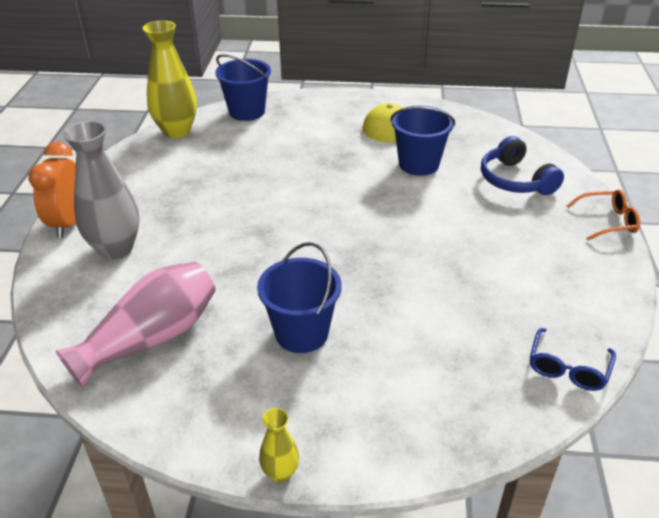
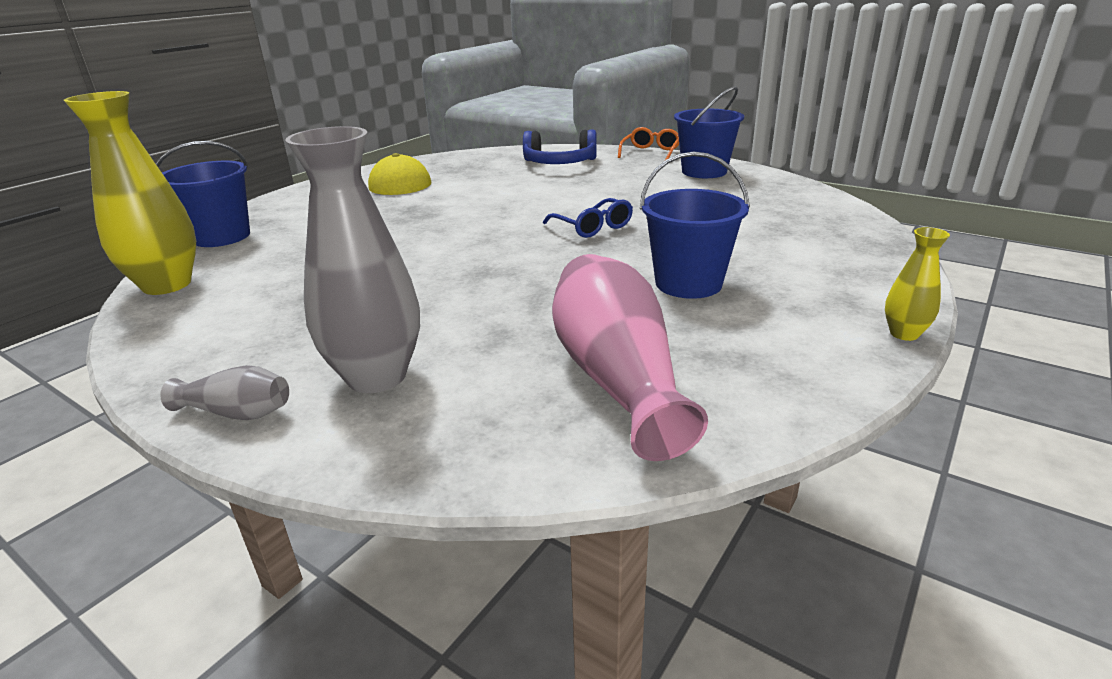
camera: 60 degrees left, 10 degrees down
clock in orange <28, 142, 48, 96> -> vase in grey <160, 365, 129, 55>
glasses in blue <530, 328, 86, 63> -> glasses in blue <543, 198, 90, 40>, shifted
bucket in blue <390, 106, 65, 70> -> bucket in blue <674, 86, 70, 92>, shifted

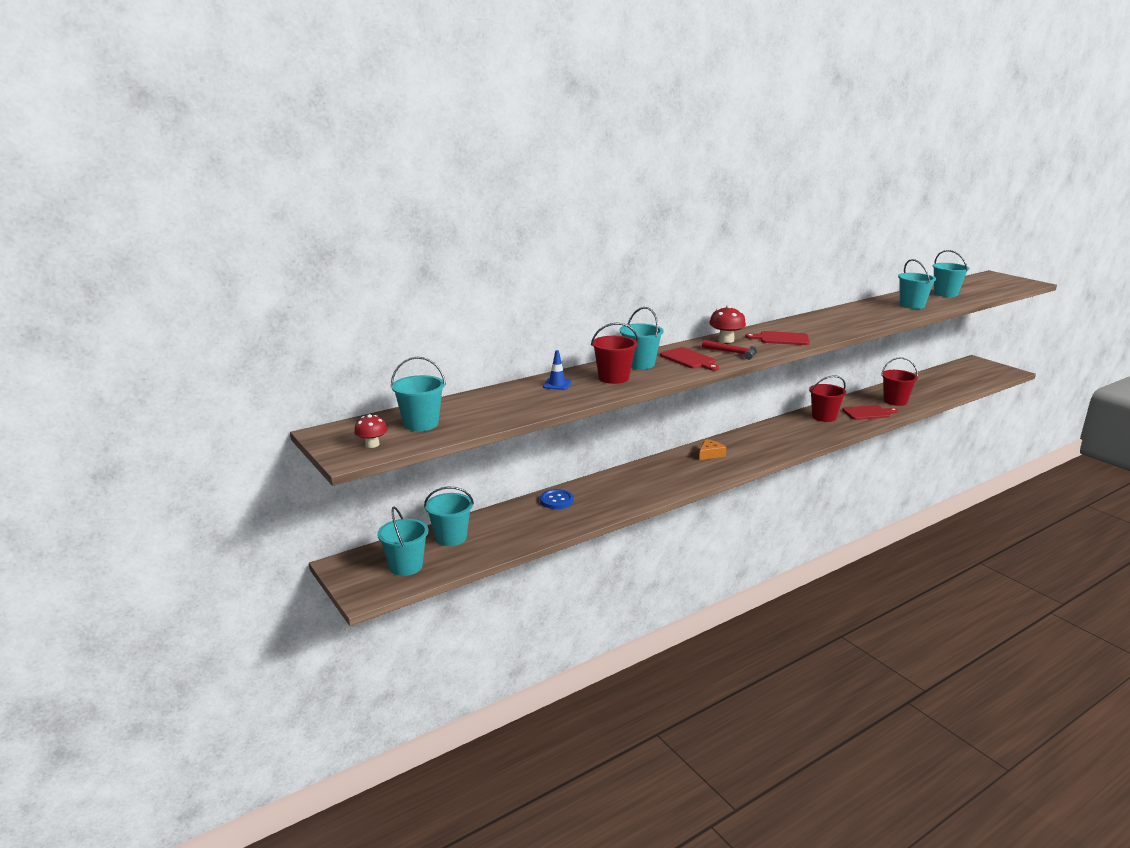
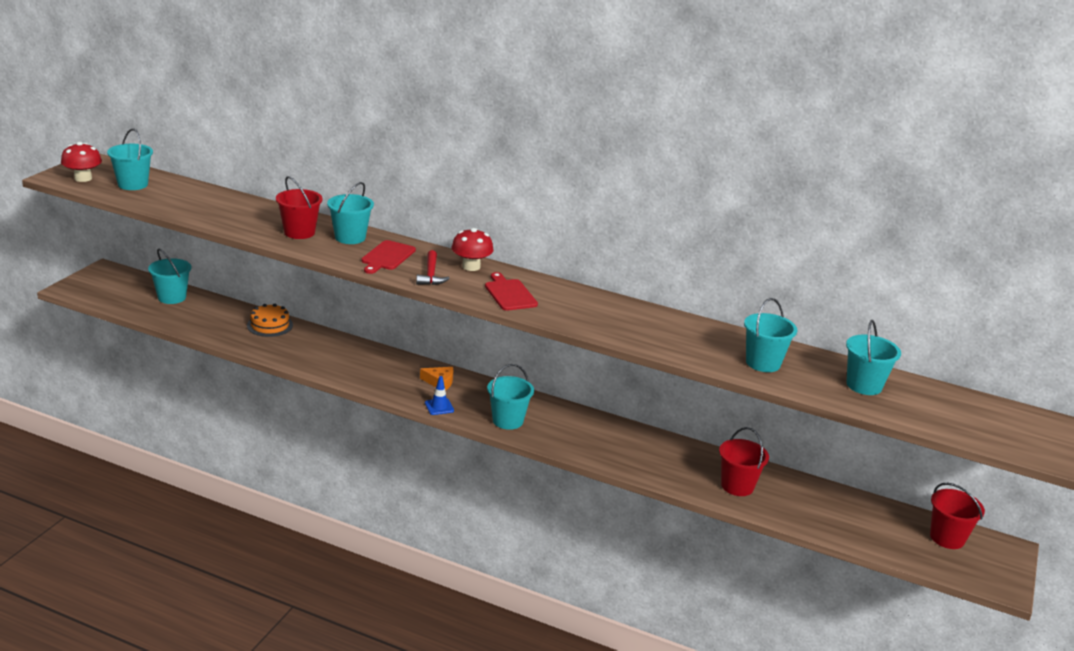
camera: 55 degrees right, 5 degrees up
mushroom in red <354, 414, 33, 34> -> mushroom in red <61, 142, 41, 40>, x1.50
button in blue <540, 489, 34, 20> -> cake in orange <247, 304, 46, 33>
traffic cone in blue <543, 350, 29, 40> -> traffic cone in blue <425, 376, 29, 39>, shifted
bucket in turquoise <377, 507, 52, 69> -> bucket in turquoise <487, 364, 47, 66>, shifted
bucket in red <809, 375, 37, 47> -> bucket in red <930, 483, 55, 66>, shifted
cutting board in red <842, 405, 56, 15> -> none

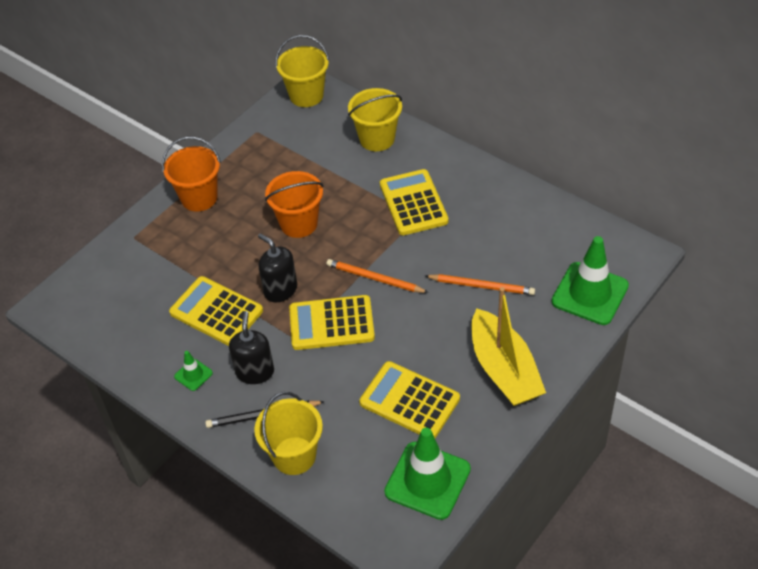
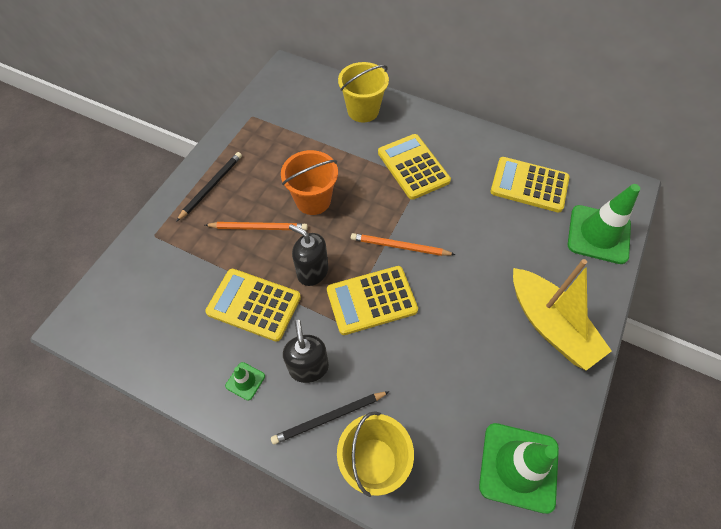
camera: 15 degrees left, 10 degrees up
bucket in orange <162, 136, 59, 76> -> pencil in black <176, 152, 66, 70>
pencil in orange <426, 274, 109, 21> -> pencil in orange <205, 222, 103, 8>, shifted
calculator in yellow <359, 361, 101, 77> -> calculator in yellow <490, 157, 80, 56>, shifted
bucket in yellow <275, 35, 54, 72> -> none

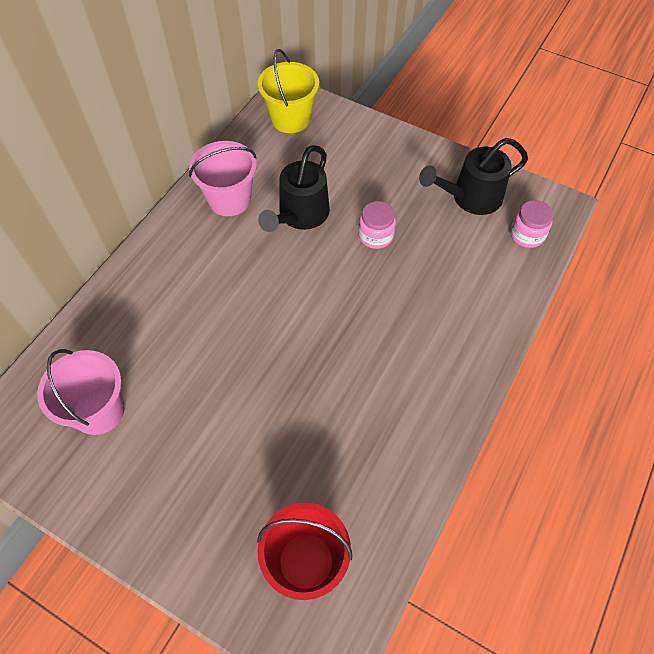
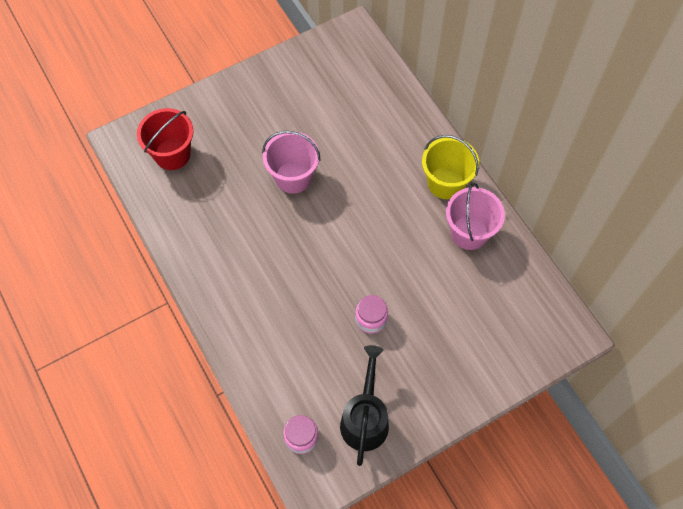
camera: 120 degrees right, 5 degrees up
bucket in pink <37, 349, 88, 86> -> bucket in pink <262, 131, 58, 63>, shifted
bucket in yellow <258, 49, 61, 84> -> bucket in yellow <422, 135, 57, 64>, shifted
watering can in black <258, 145, 72, 87> -> none

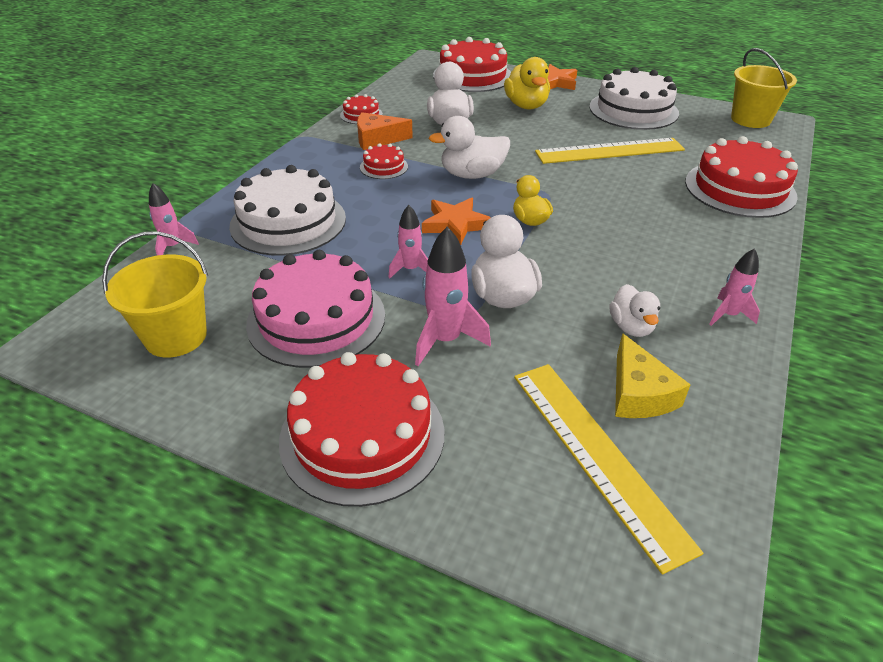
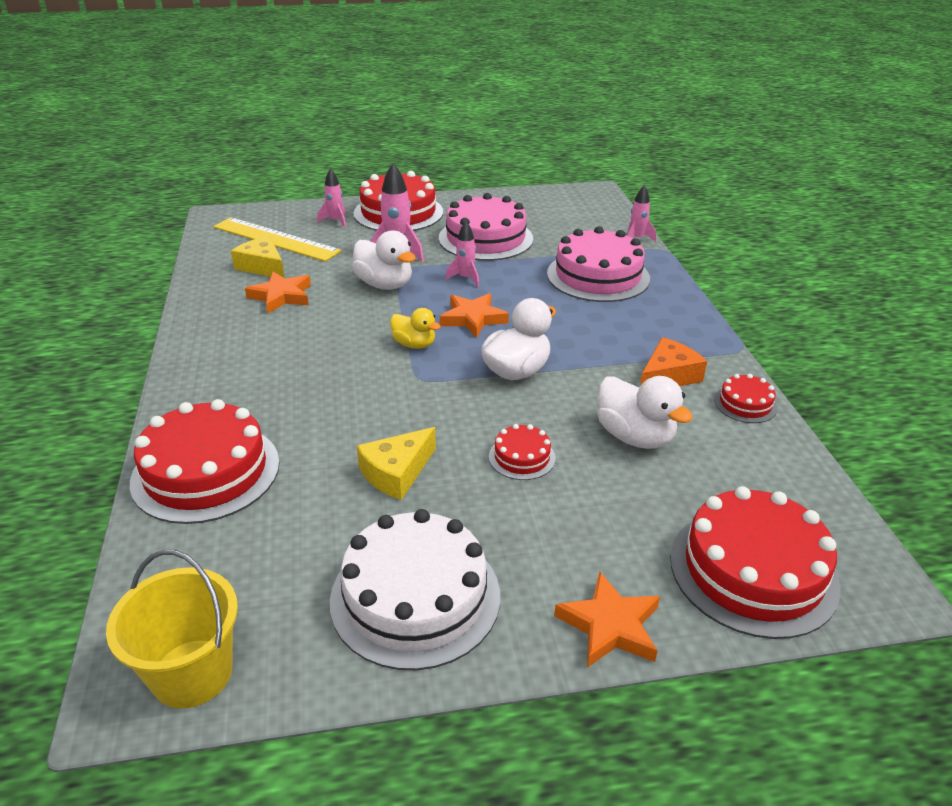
camera: 145 degrees right, 5 degrees down
duck in white <609, 284, 51, 53> -> star in orange <245, 271, 66, 42>
rocket in pink <709, 248, 51, 78> -> rocket in pink <317, 168, 29, 60>, shifted
ruler in yellow <535, 138, 150, 26> -> cheese in yellow <357, 427, 79, 73>
cake in red <360, 143, 48, 36> -> cake in red <489, 424, 67, 56>, shifted
cake in white <229, 165, 117, 91> -> cake in pink <547, 226, 103, 76>
bucket in yellow <102, 231, 106, 127> -> none
duck in yellow <504, 57, 46, 52> -> none

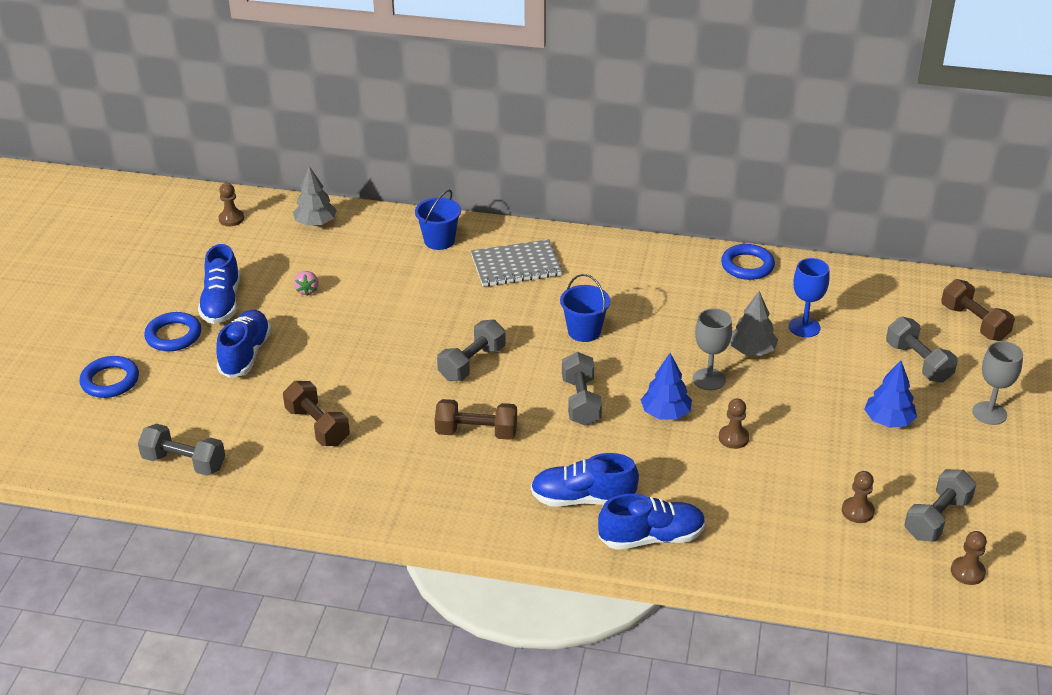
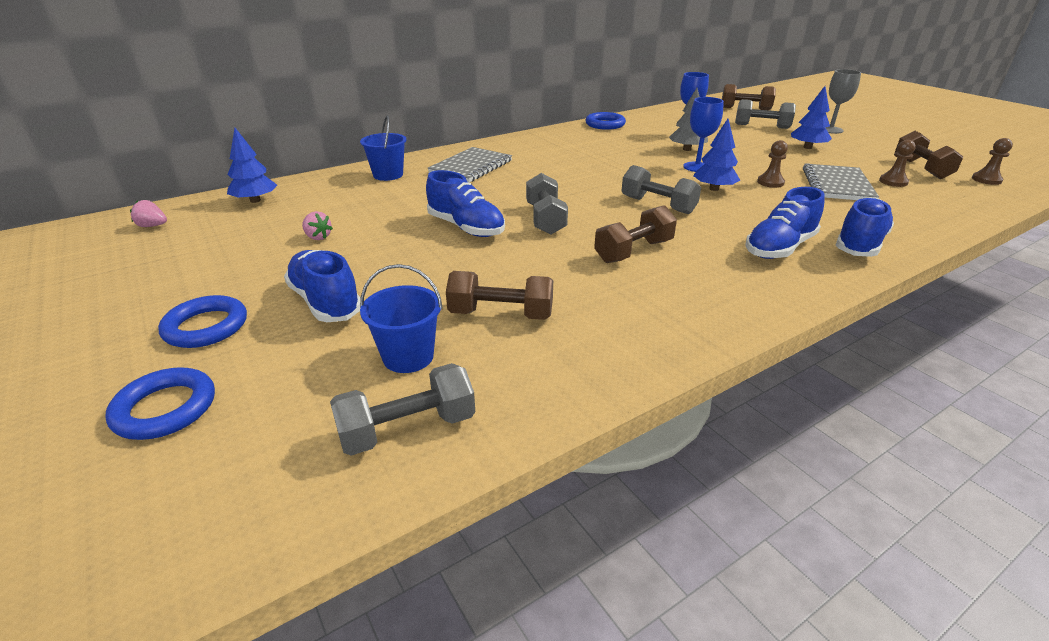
camera: 45 degrees left, 5 degrees down
pawn in brown <219, 183, 25, 43> -> strawberry in pink <130, 200, 37, 27>
tree in grey <293, 166, 44, 60> -> tree in blue <227, 128, 50, 75>
bucket in blue <560, 274, 50, 68> -> bucket in blue <360, 264, 83, 109>, shifted
shoe in blue <198, 244, 42, 80> -> shoe in blue <426, 170, 79, 67>, shifted
goblet in grey <693, 308, 39, 82> -> goblet in blue <683, 97, 41, 75>
none -> notebook in grey <803, 163, 76, 37>
dumbbell in grey <905, 469, 71, 73> -> dumbbell in brown <895, 131, 68, 48>

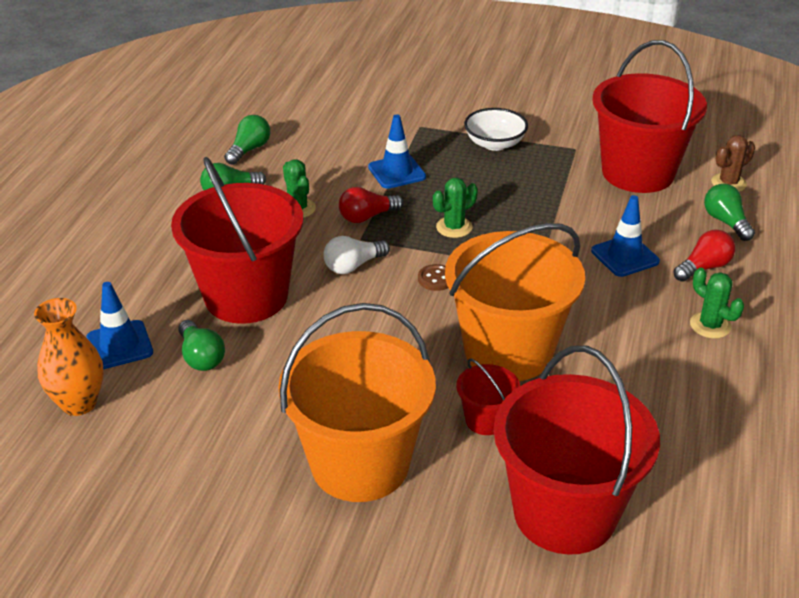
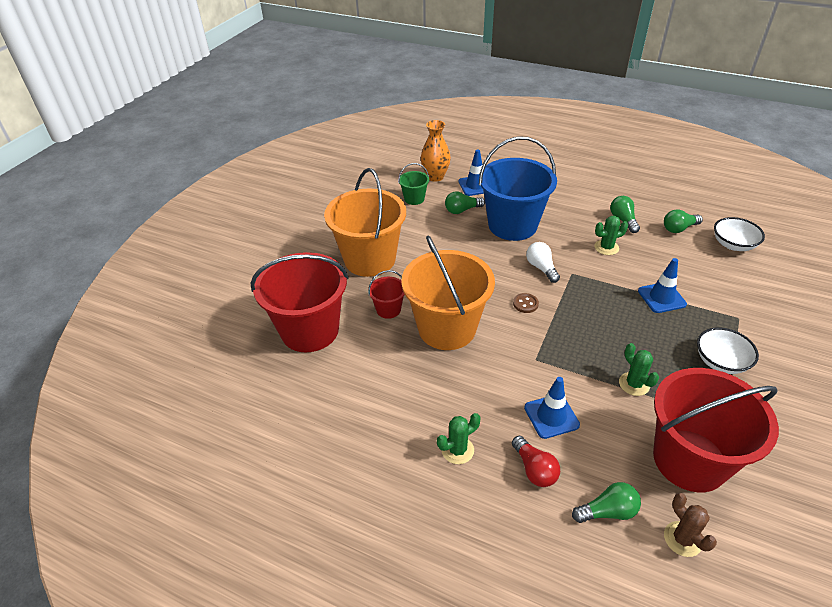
camera: 100 degrees right, 5 degrees up
none -> bucket in green <398, 163, 31, 42>
bucket in red <171, 157, 132, 167> -> bucket in blue <479, 136, 78, 105>
cactus in green <433, 177, 45, 61> -> cactus in green <619, 343, 40, 53>, shifted
light bulb in green <224, 115, 46, 50> -> light bulb in green <664, 209, 39, 24>, 120 degrees clockwise
none -> bowl in white <714, 217, 51, 34>
light bulb in red <339, 187, 65, 36> -> none

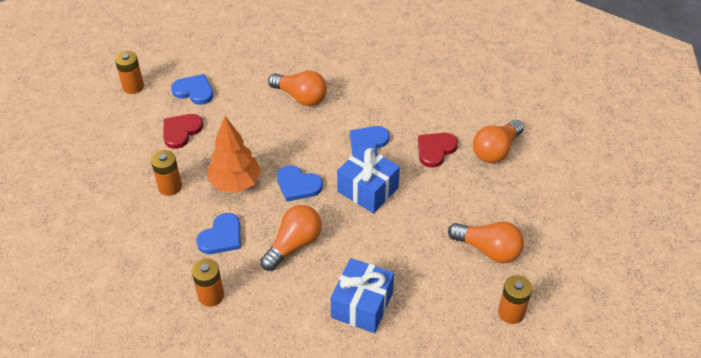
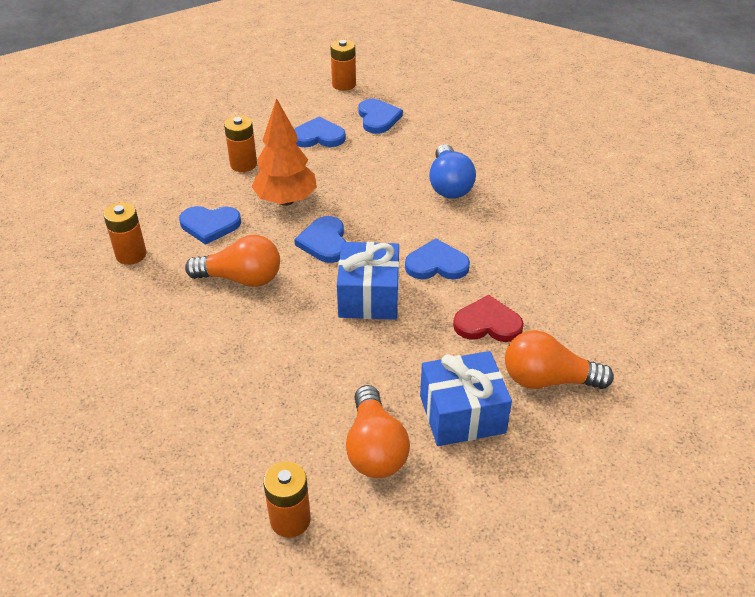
camera: 55 degrees right, 5 degrees down
heart in red <163, 114, 40, 35> -> heart in blue <294, 117, 52, 30>
gift in blue <331, 258, 63, 75> -> gift in blue <420, 351, 92, 95>, shifted
light bulb in orange <268, 71, 59, 35> -> light bulb in blue <429, 144, 47, 55>

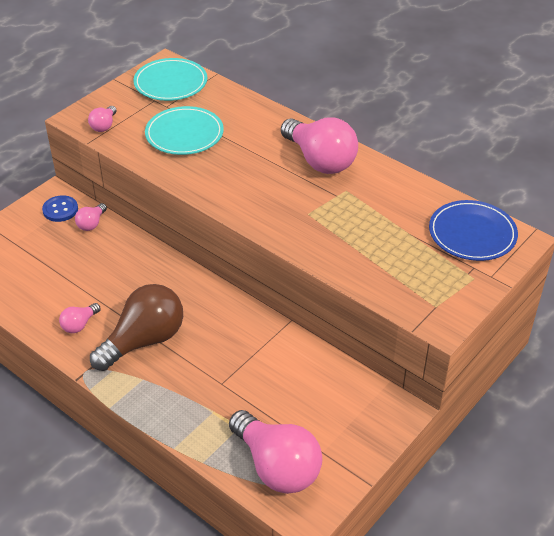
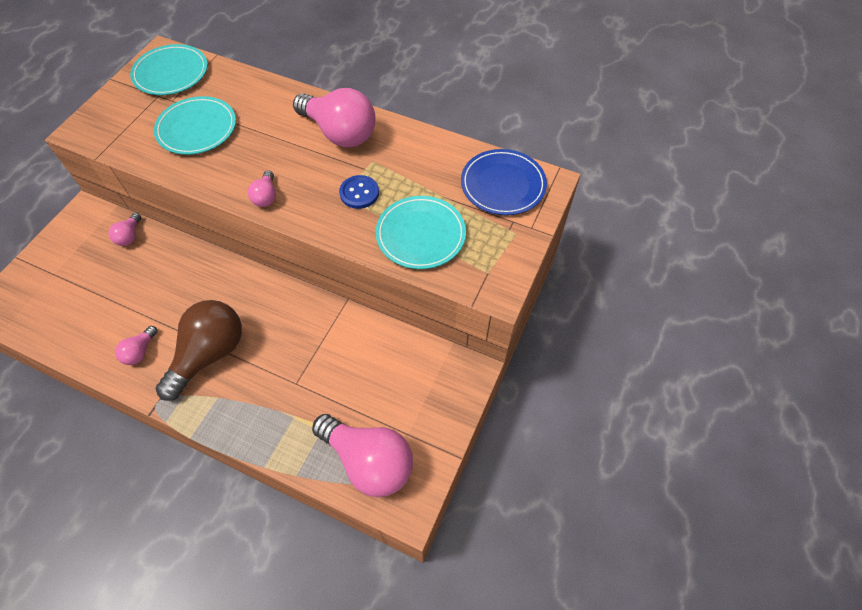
camera: 15 degrees left, 15 degrees up
light bulb in pink <88, 106, 29, 26> -> light bulb in pink <248, 170, 28, 37>, shifted
button in blue <42, 195, 36, 27> -> button in blue <339, 175, 40, 34>, shifted
none -> plate in turquoise <376, 196, 90, 73>

